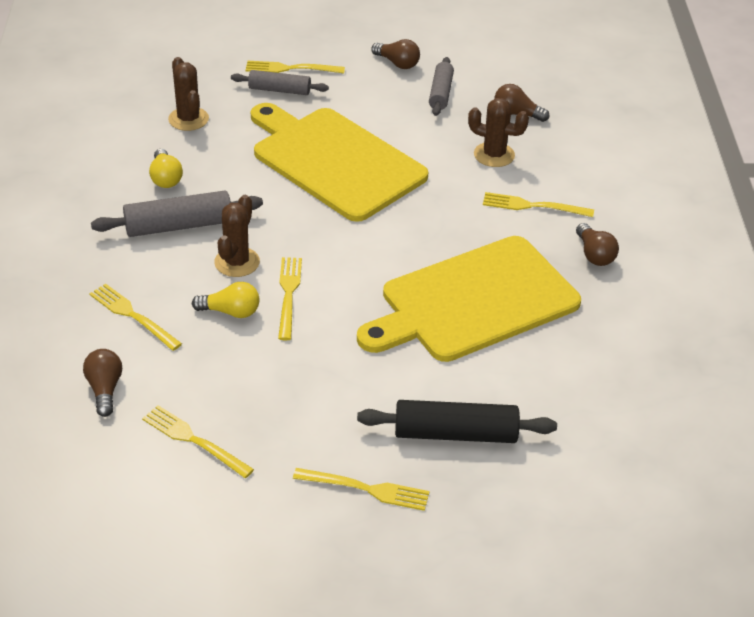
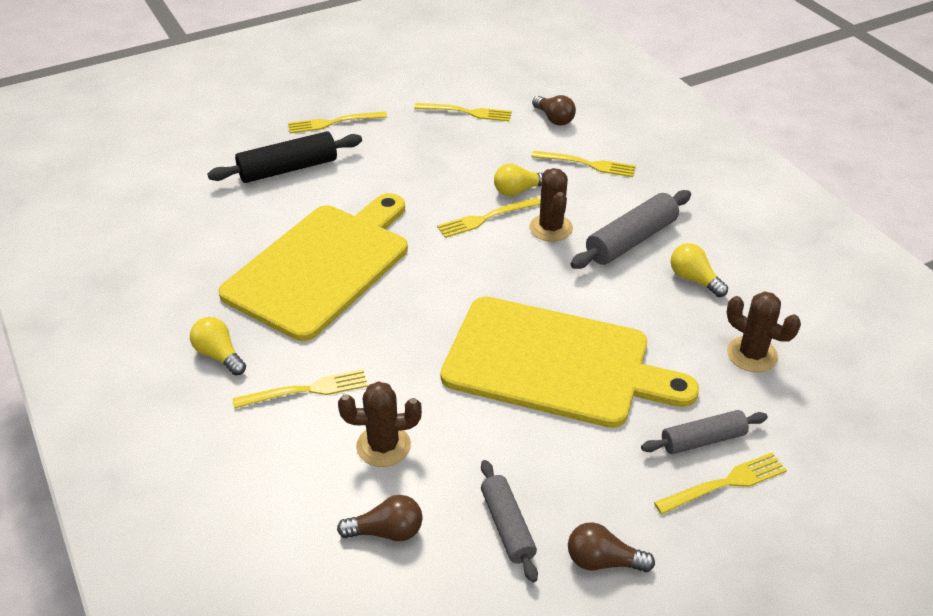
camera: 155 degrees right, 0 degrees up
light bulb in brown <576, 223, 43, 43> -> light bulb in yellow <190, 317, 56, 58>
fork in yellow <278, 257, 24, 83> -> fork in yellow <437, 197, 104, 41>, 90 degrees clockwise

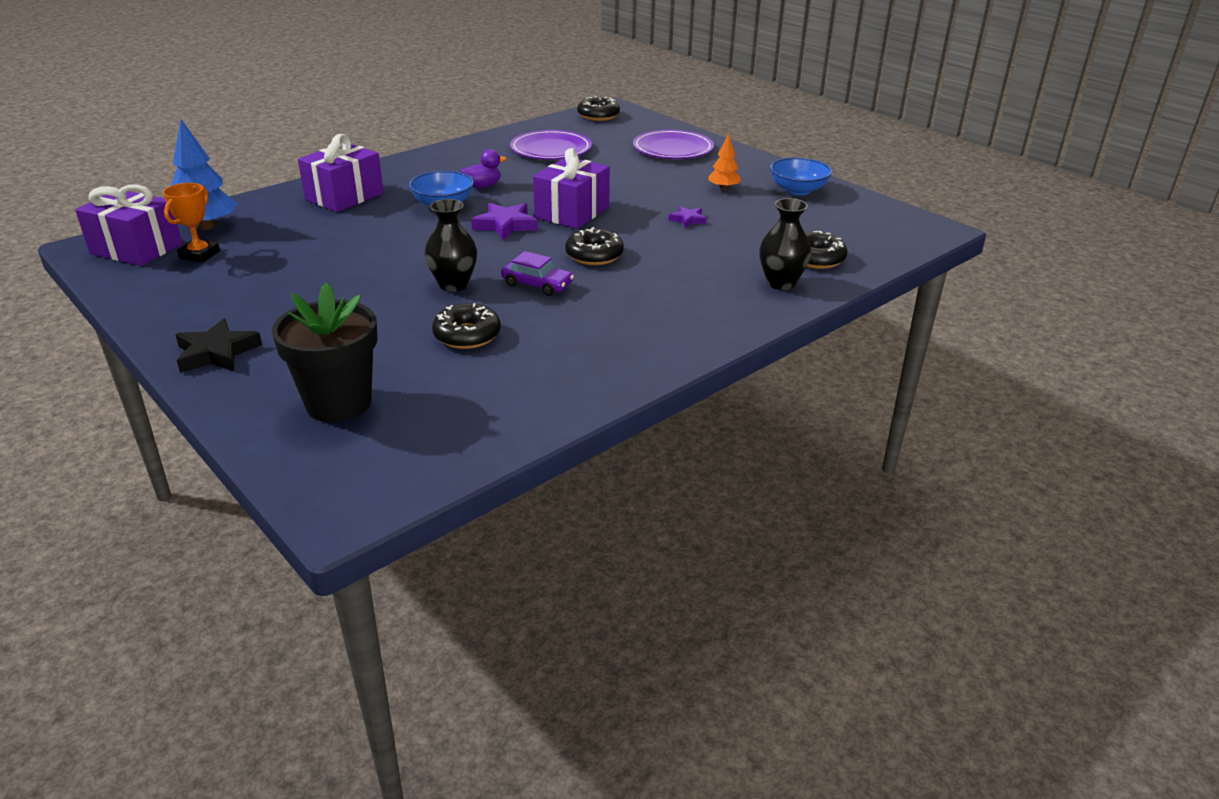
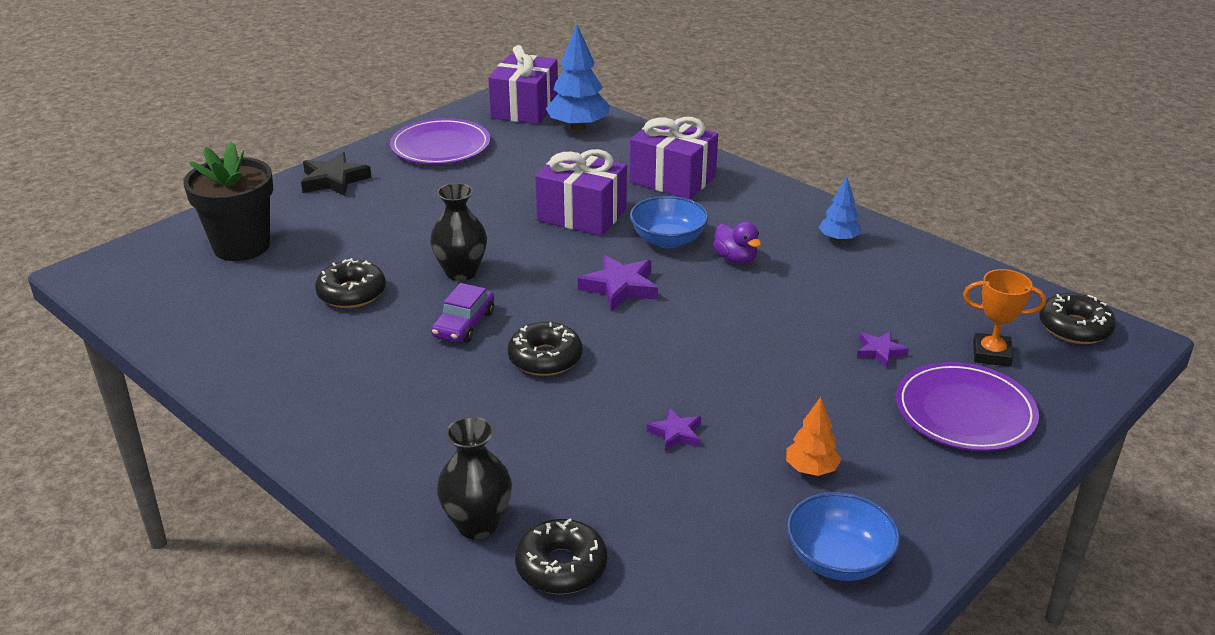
camera: 85 degrees right, 0 degrees up
plate in purple <510, 130, 82, 29> -> plate in purple <390, 118, 100, 46>, shifted
gift in purple <533, 148, 77, 81> -> gift in purple <535, 149, 92, 87>, shifted
none -> tree in blue <819, 177, 42, 65>
none -> star in purple <857, 331, 52, 37>
trophy in orange <163, 183, 57, 80> -> trophy in orange <963, 269, 83, 98>, shifted

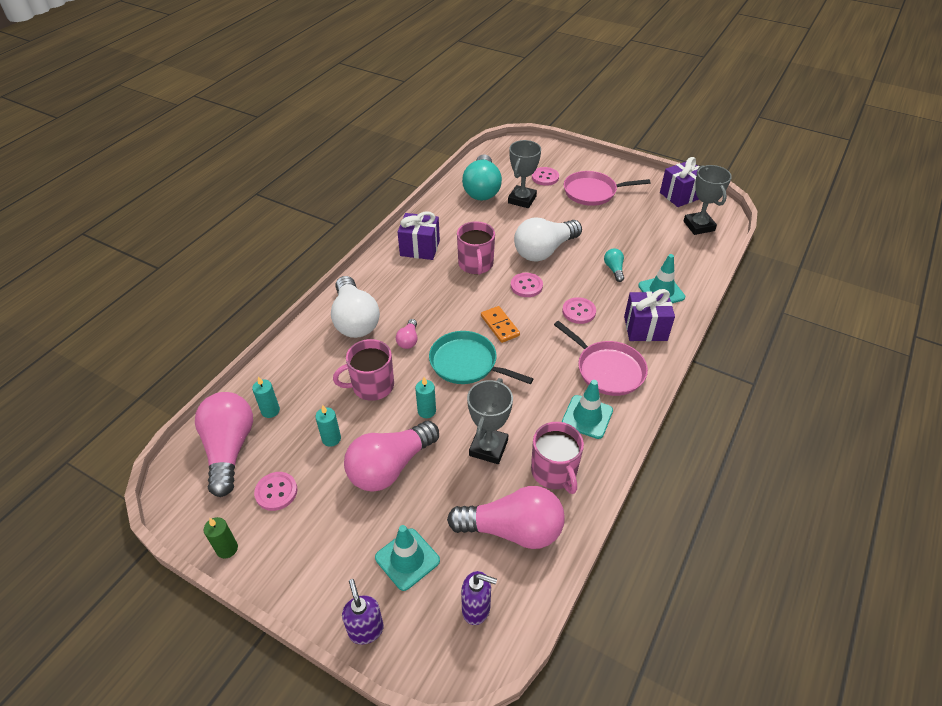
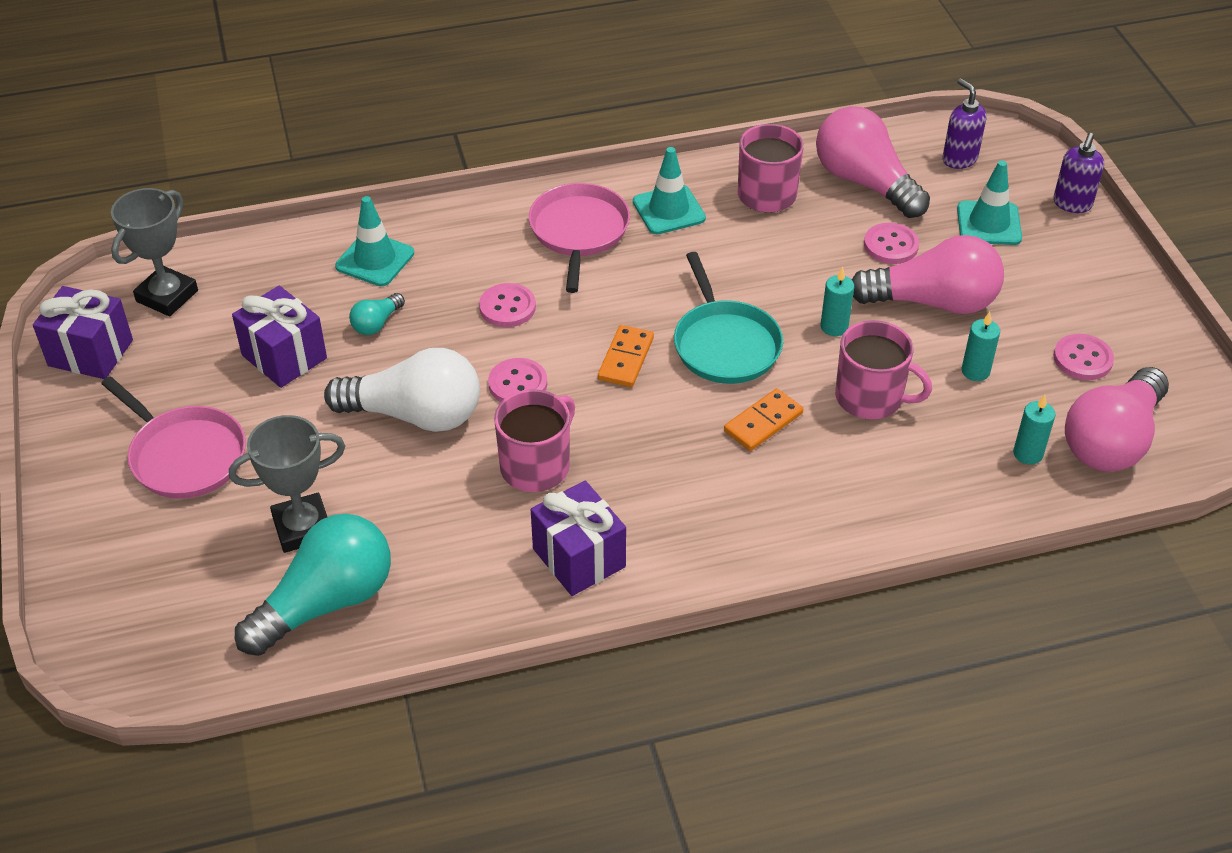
camera: 135 degrees left, 0 degrees up
gift in purple <624, 289, 51, 52> -> gift in purple <232, 286, 95, 102>, shifted
light bulb in pink <396, 319, 21, 30> -> domino in orange <724, 388, 79, 63>
button in pink <532, 167, 27, 19> -> button in pink <864, 223, 55, 41>, shifted
candle in green <204, 517, 34, 42> -> none
light bulb in white <331, 276, 49, 62> -> none
trophy in grey <467, 378, 46, 86> -> none

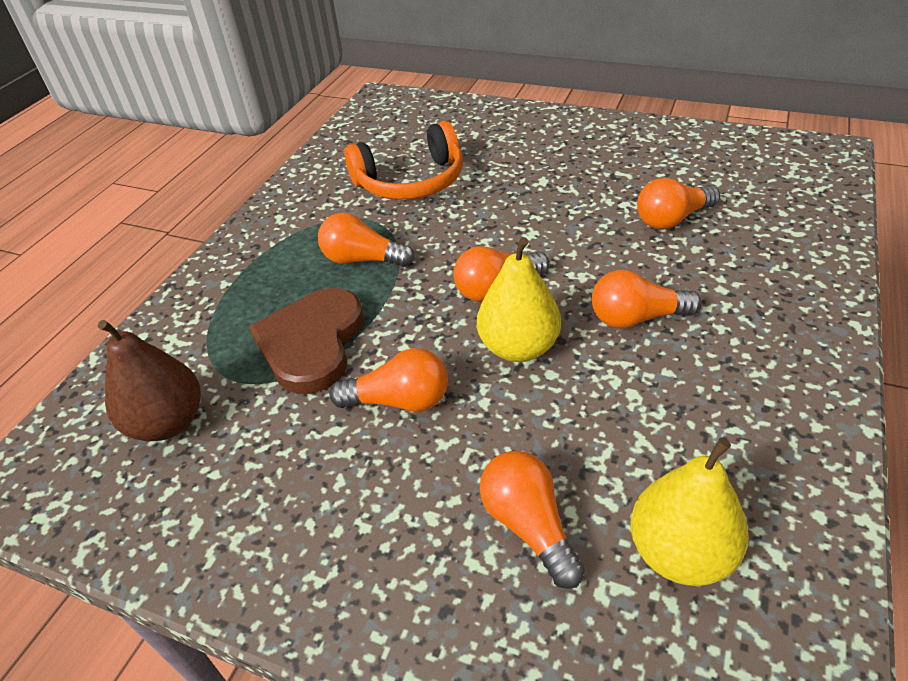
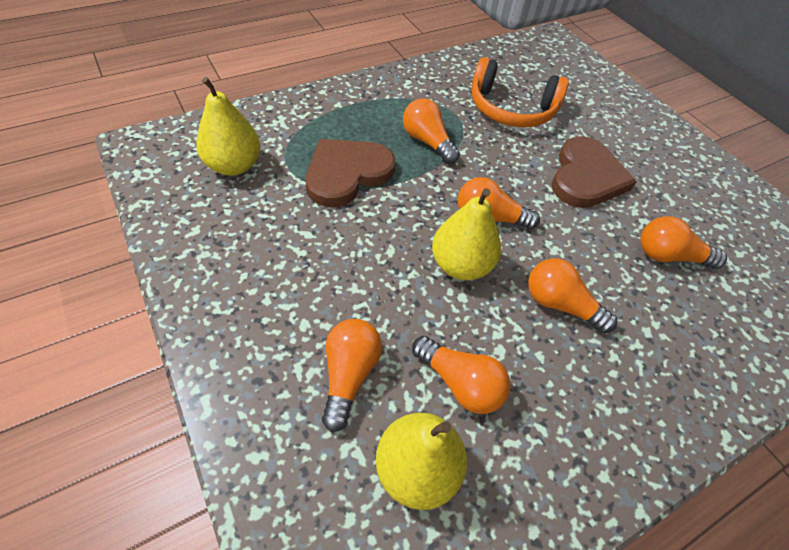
camera: 30 degrees right, 10 degrees up
pear in brown <98, 320, 103, 121> -> pear in yellow <196, 77, 65, 99>
light bulb in orange <329, 348, 119, 64> -> light bulb in orange <412, 336, 99, 78>, shifted
none -> heart in brown <552, 136, 85, 72>

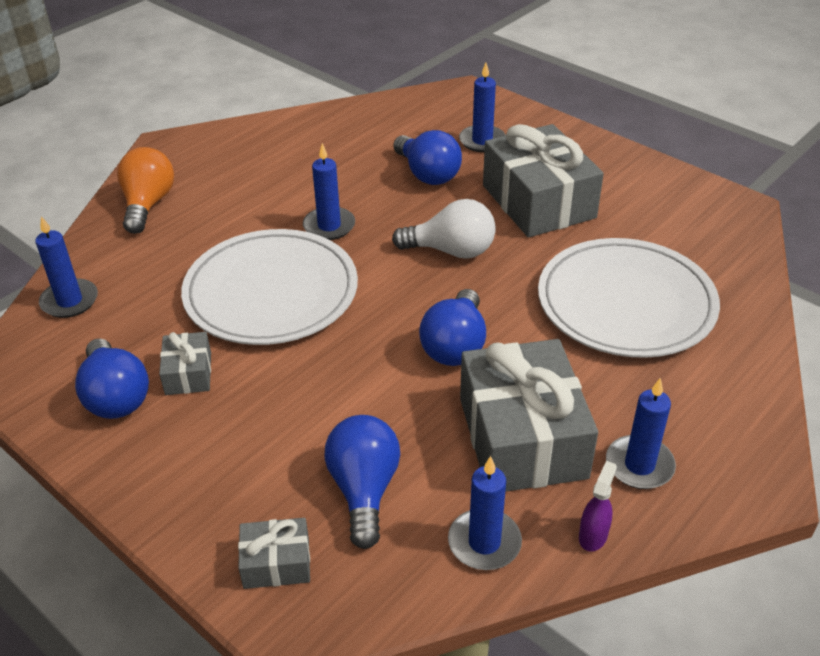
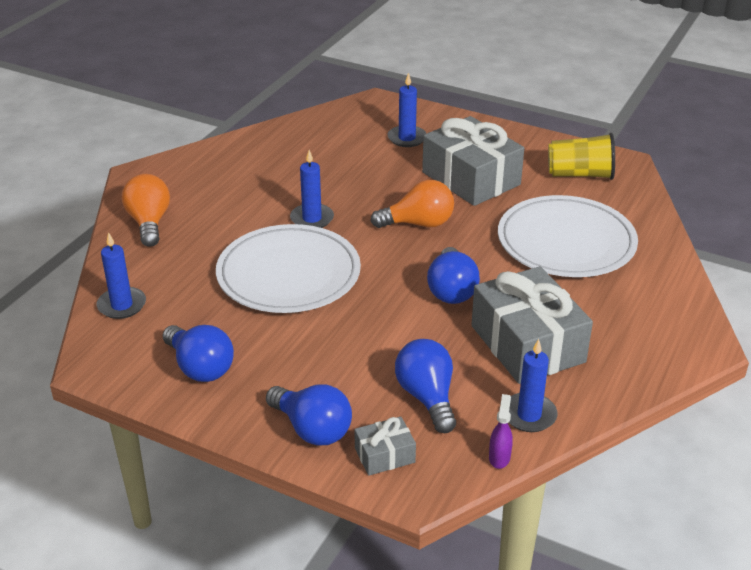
camera: 15 degrees left, 5 degrees down
light bulb in blue <393, 130, 69, 55> -> light bulb in blue <266, 384, 86, 62>, shifted
light bulb in white <392, 199, 104, 60> -> light bulb in orange <370, 180, 84, 48>
spray bottle in purple <579, 461, 38, 91> -> spray bottle in purple <489, 394, 24, 75>, shifted
none -> cup in yellow <548, 133, 67, 47>
gift in grey <159, 332, 52, 63> -> none
candle in blue <606, 377, 70, 112> -> none

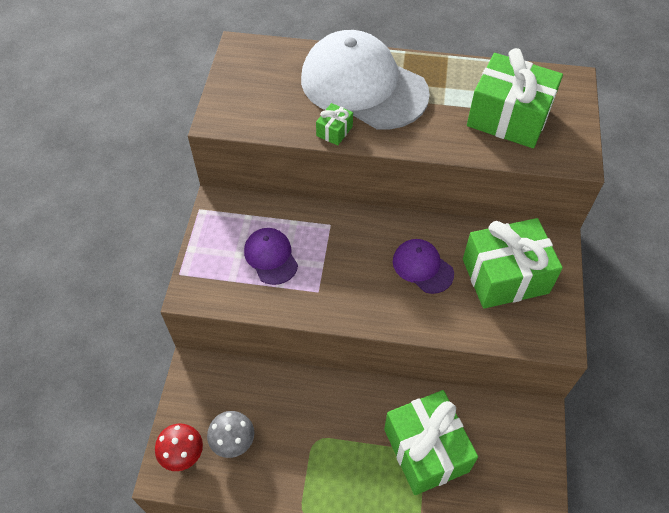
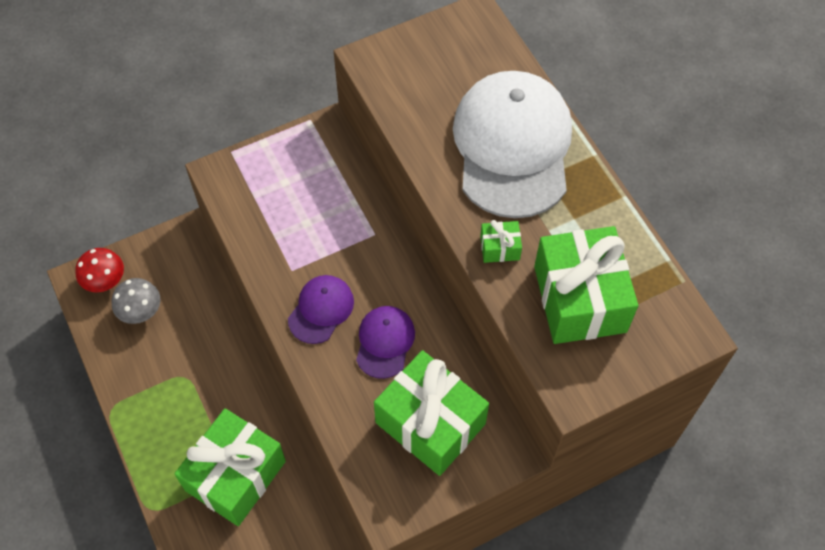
camera: 55 degrees right, 5 degrees up
cap in purple <244, 228, 54, 57> -> cap in purple <288, 275, 66, 69>, shifted
gift in green <316, 103, 37, 43> -> gift in green <480, 220, 42, 43>, shifted

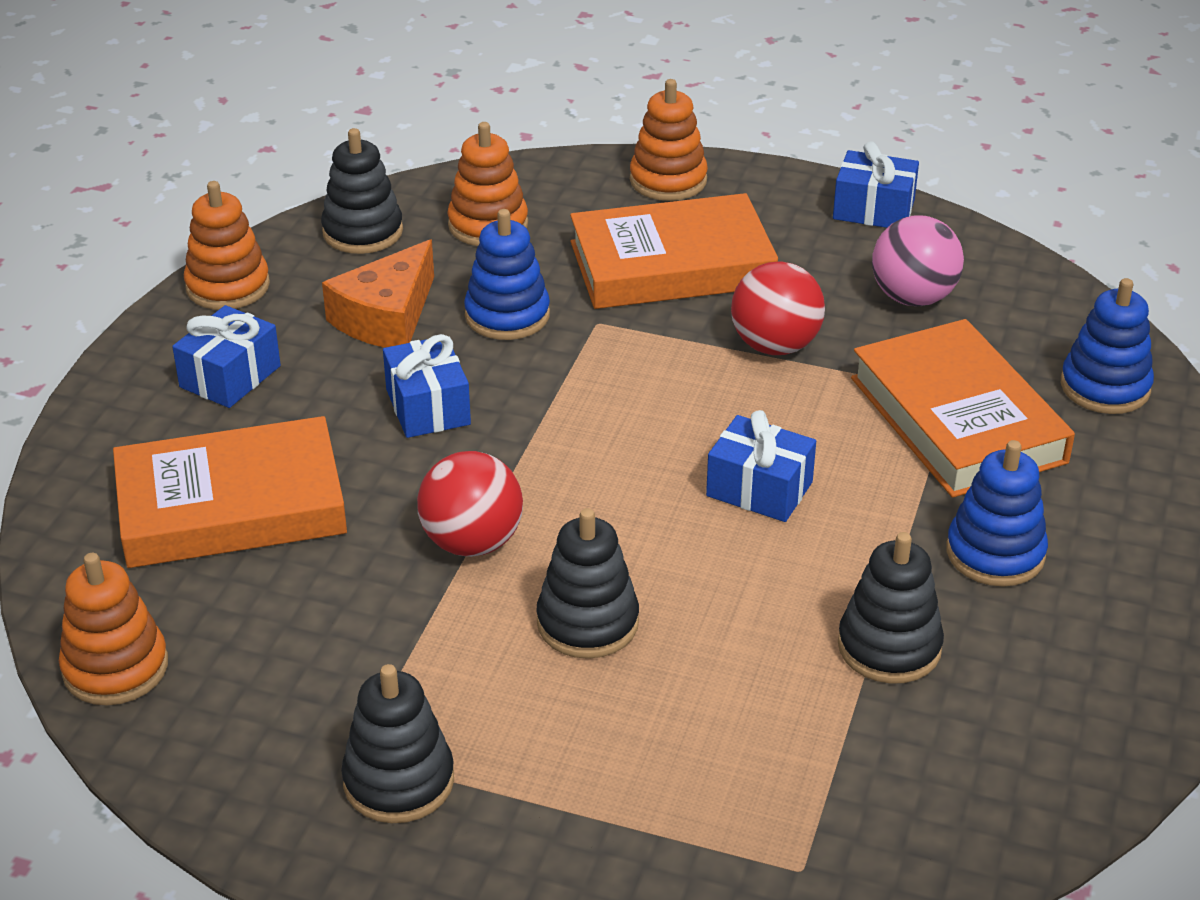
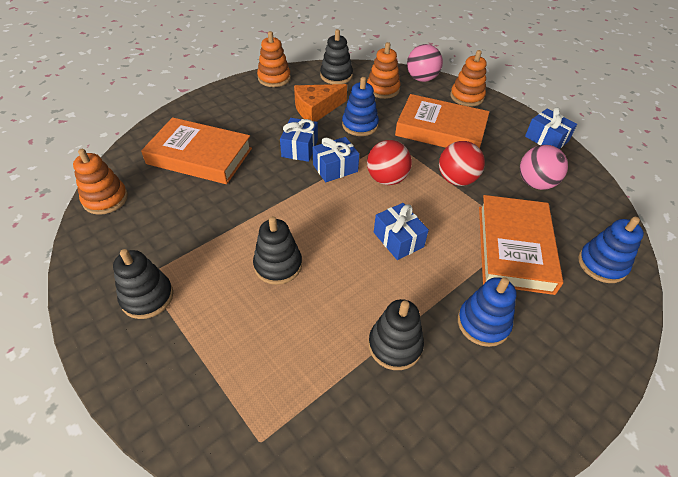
camera: 30 degrees right, 10 degrees up
gift in blue <172, 305, 109, 103> -> gift in blue <313, 137, 46, 45>, shifted
ball in red <417, 451, 106, 106> -> ball in red <367, 140, 45, 45>, shifted
none -> ball in pink <407, 44, 36, 38>

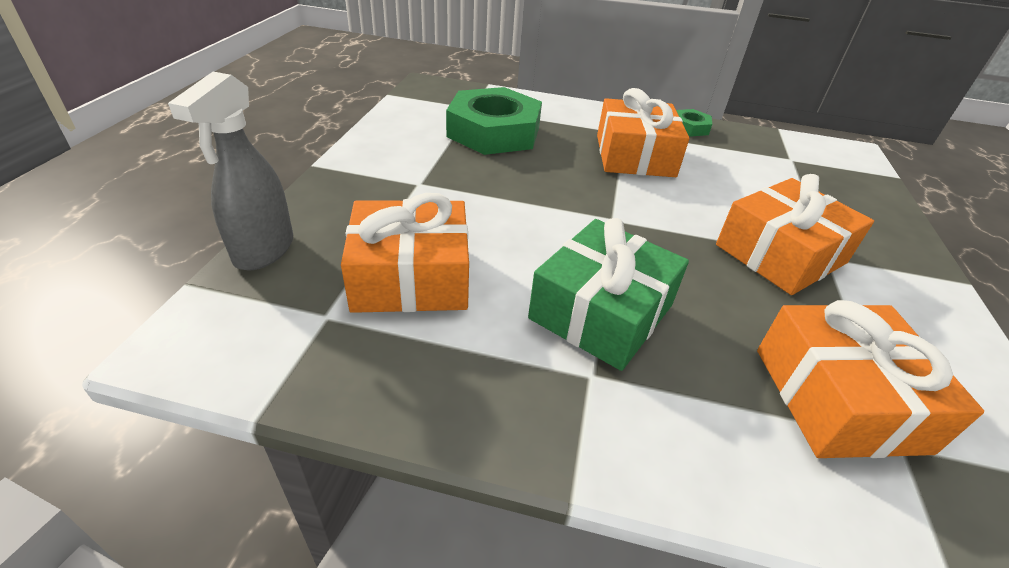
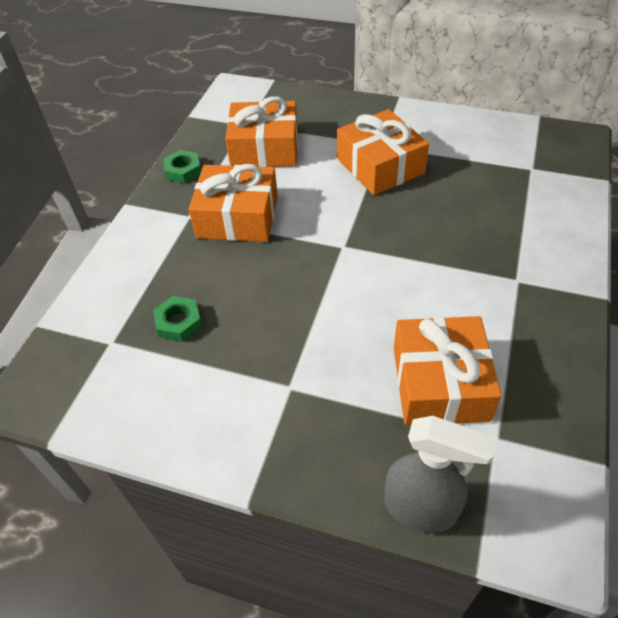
camera: 80 degrees left, 10 degrees up
nut in green <446, 87, 96, 68> -> nut in green <153, 296, 49, 46>, x0.45
gift in orange <757, 300, 227, 158> -> gift in orange <225, 96, 73, 71>, shifted
gift in green <528, 218, 161, 153> -> none

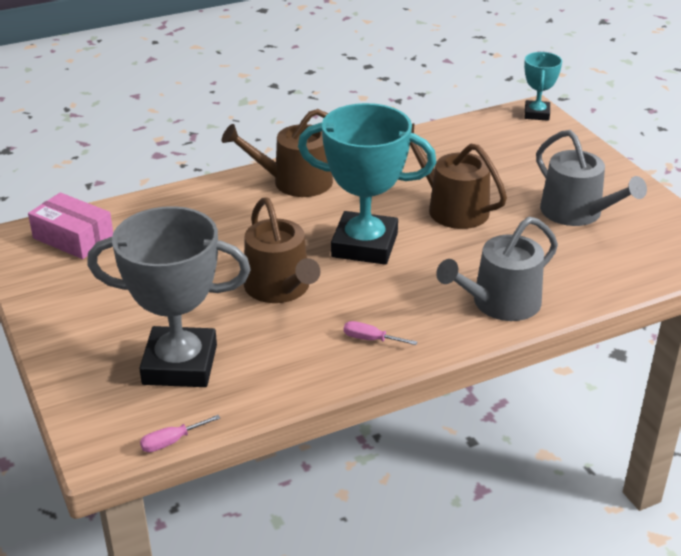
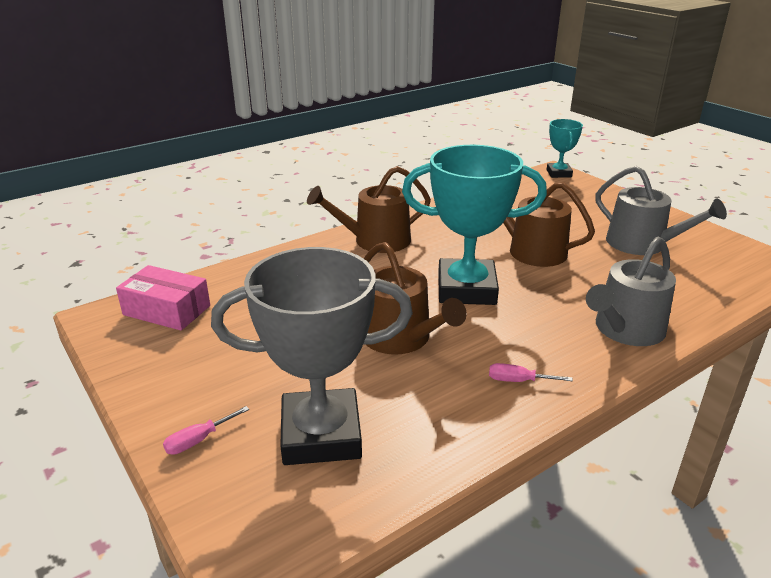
camera: 10 degrees left, 5 degrees down
screwdriver in pink <140, 415, 80, 37> -> screwdriver in pink <163, 406, 86, 49>, shifted

